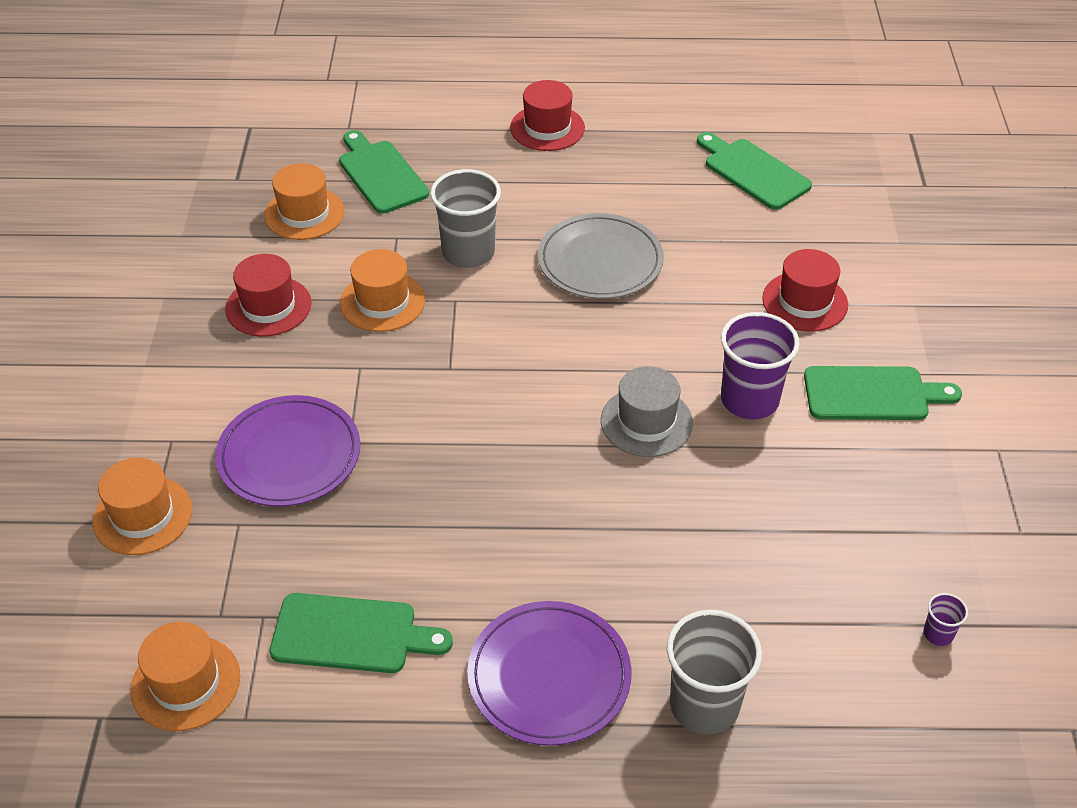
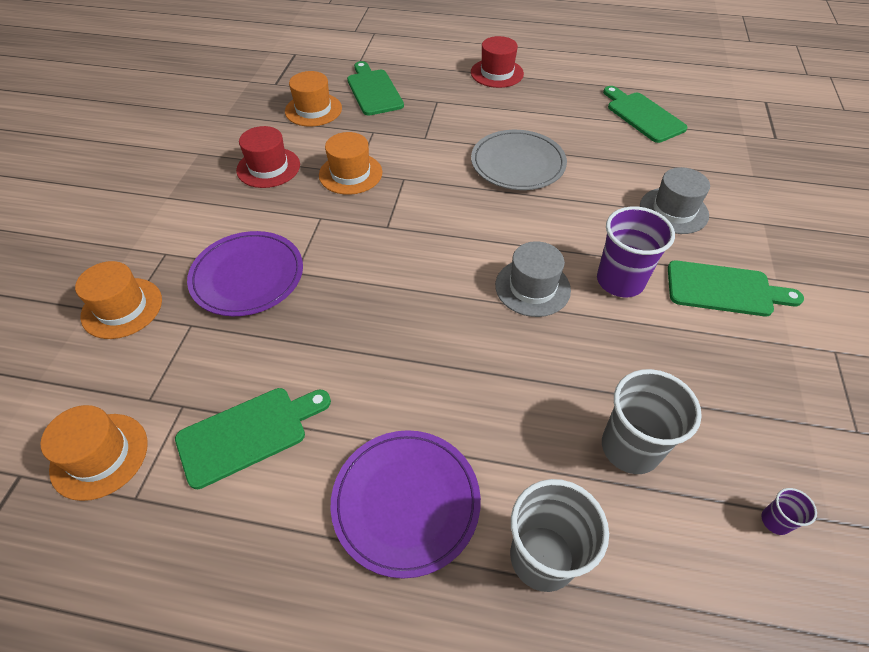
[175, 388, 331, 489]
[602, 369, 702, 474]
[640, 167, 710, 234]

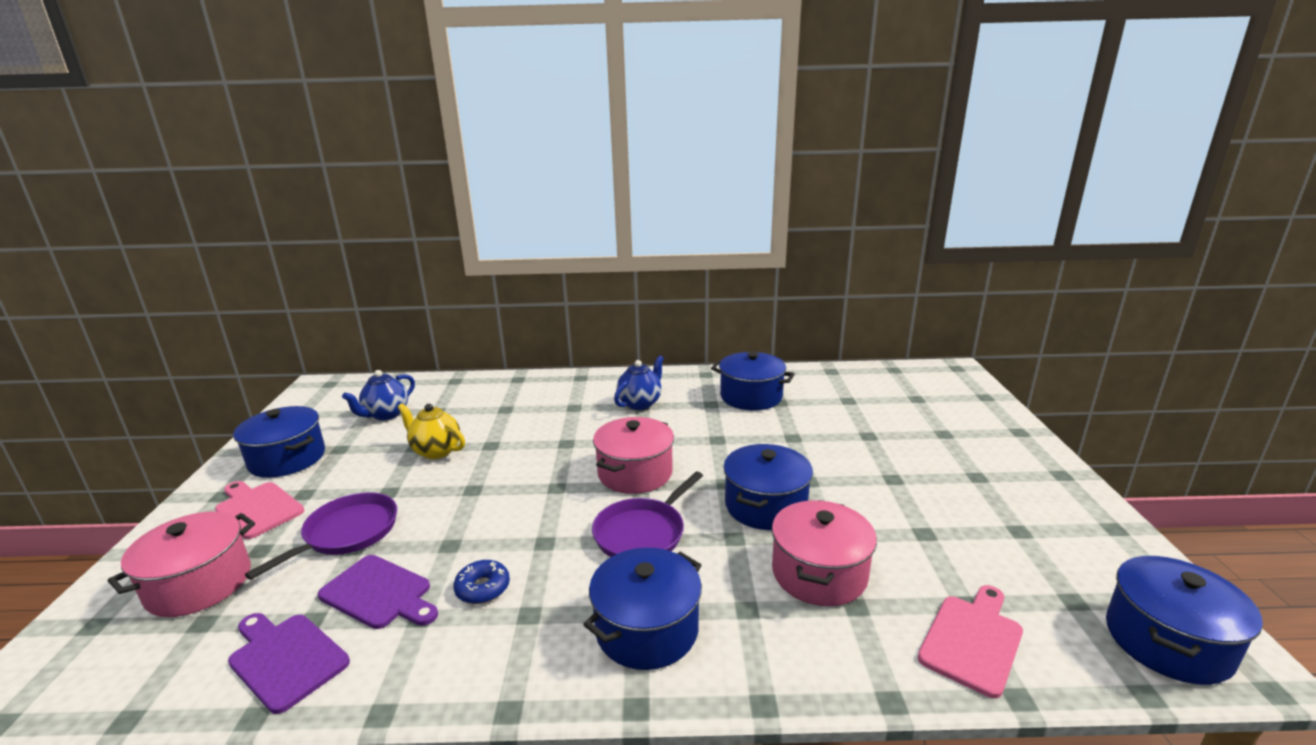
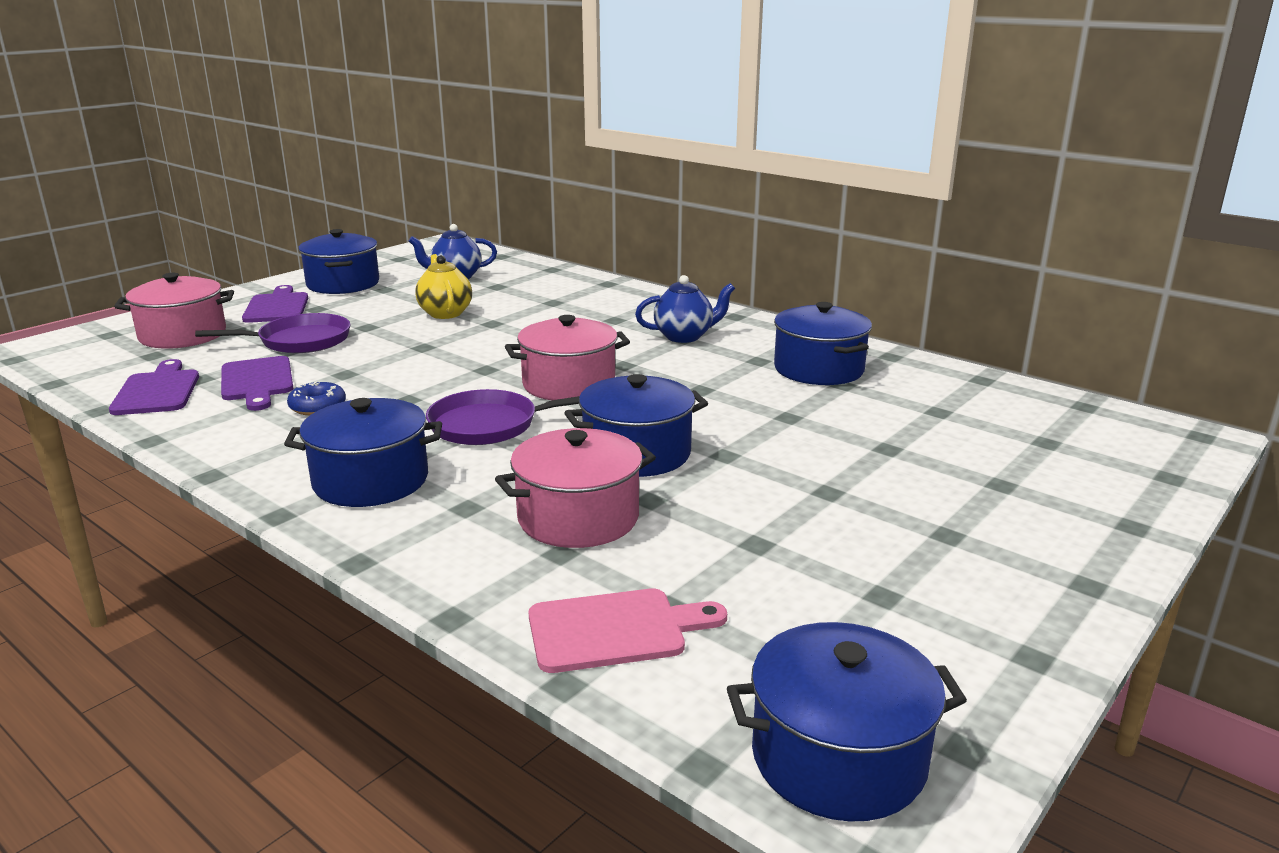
[242, 285, 308, 323]

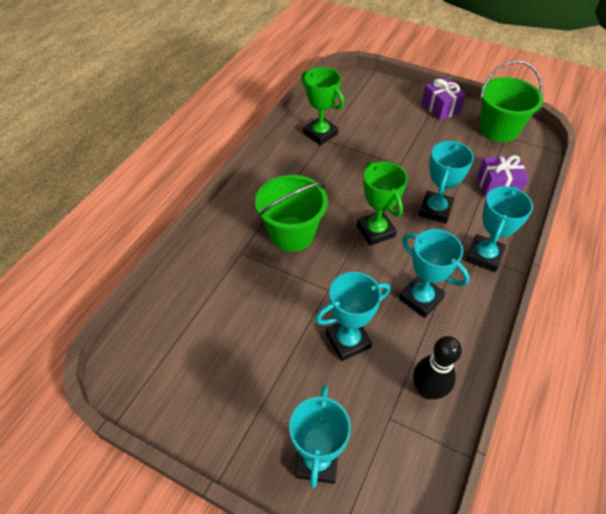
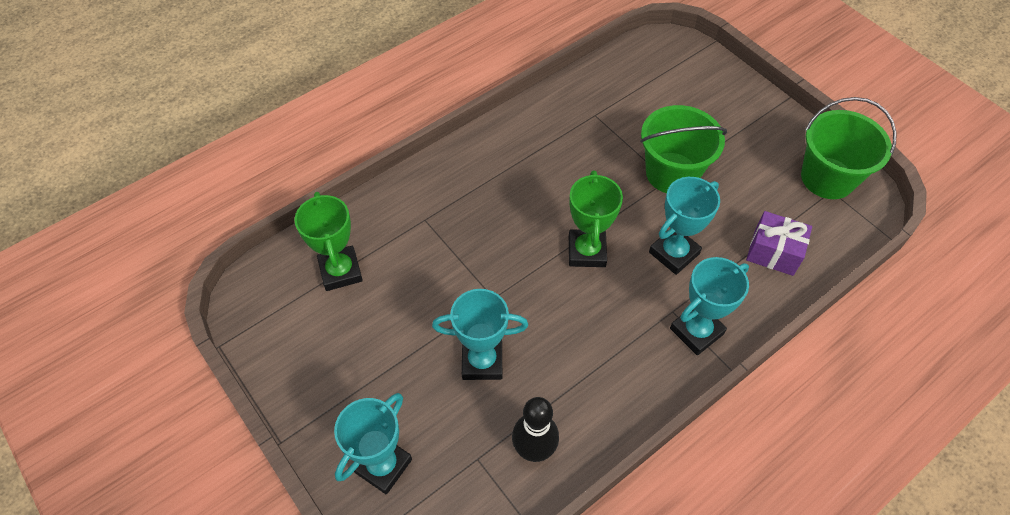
[640, 105, 727, 193]
[295, 192, 363, 291]
[399, 229, 470, 318] (first image)
[421, 78, 466, 120] (first image)

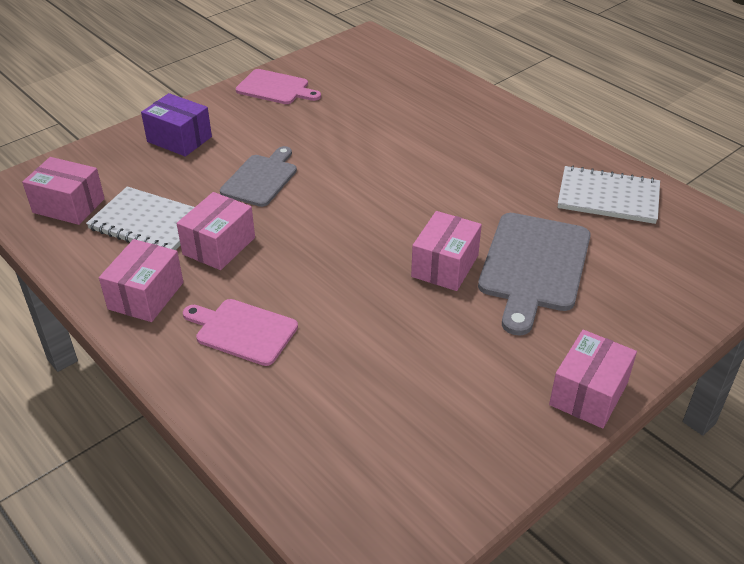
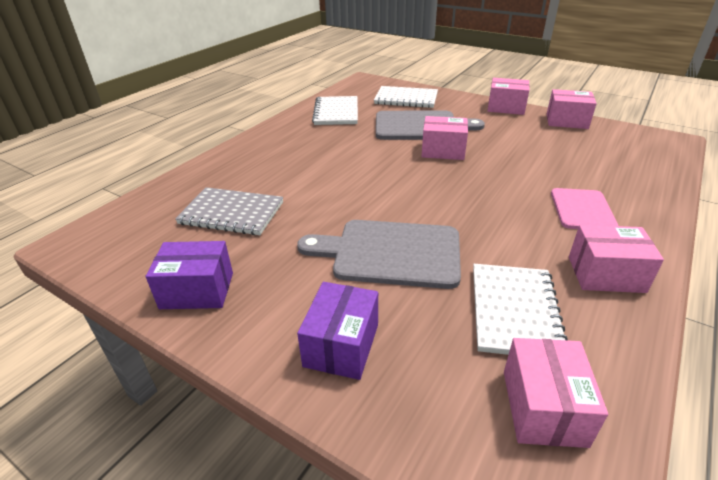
[547, 89, 597, 129]
[297, 220, 461, 289]
[146, 241, 233, 309]
[175, 187, 283, 235]
[374, 86, 438, 108]

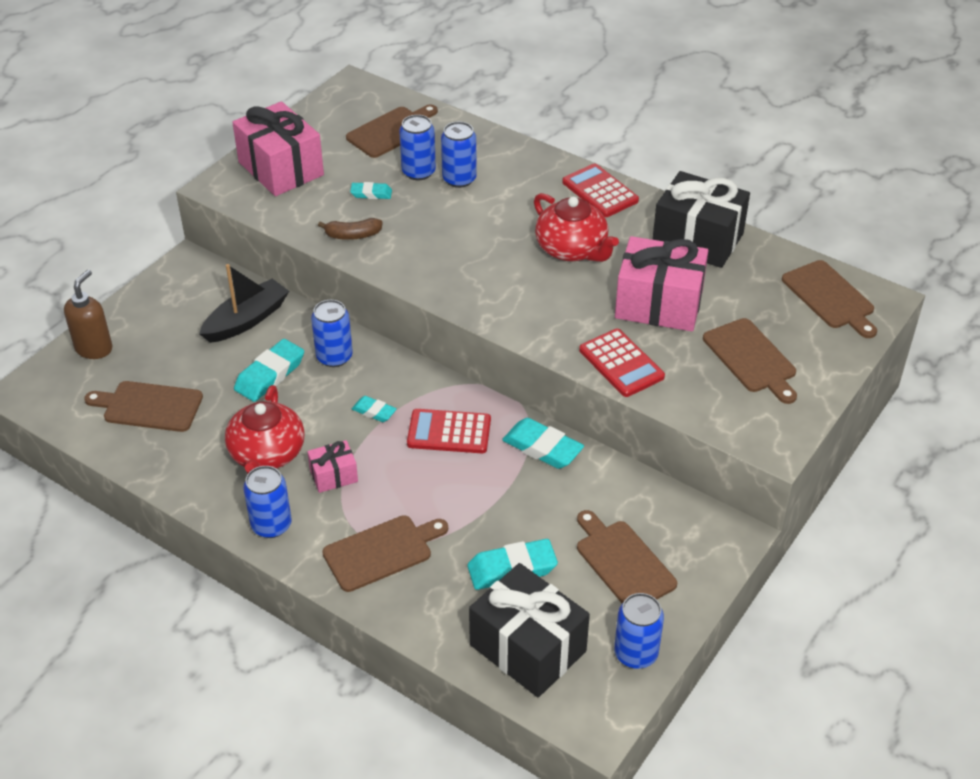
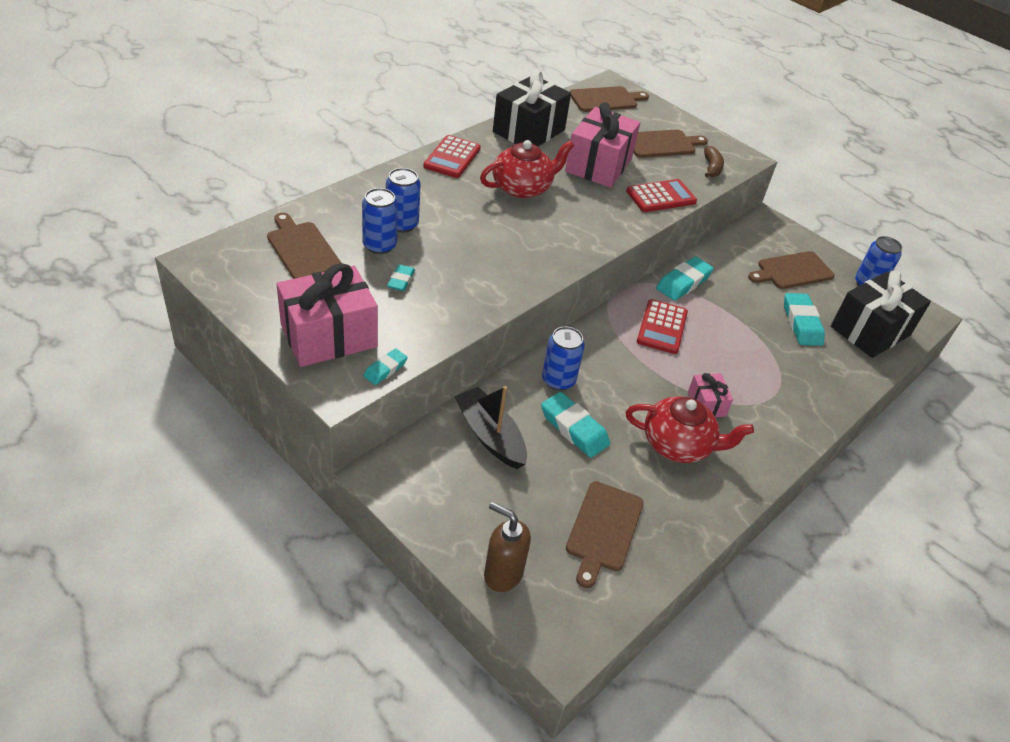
[243, 466, 292, 538] (first image)
[704, 146, 724, 177]
[322, 515, 448, 592] (first image)
[363, 348, 408, 385]
[423, 135, 481, 178]

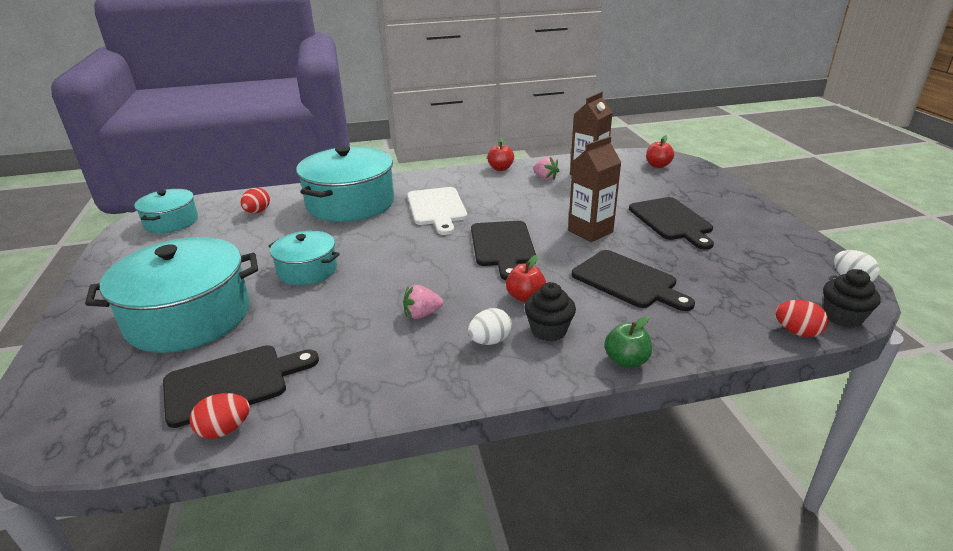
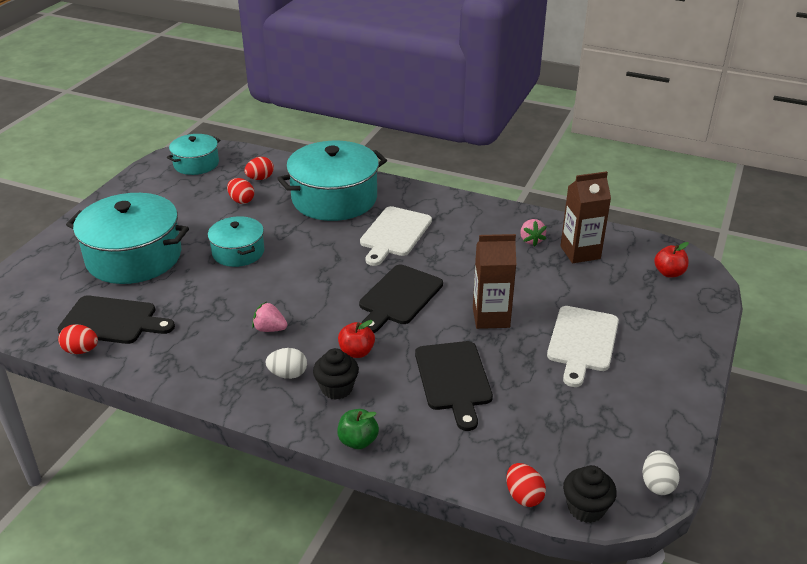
[487, 138, 514, 171] (first image)
[547, 306, 619, 387]
[227, 178, 254, 204]

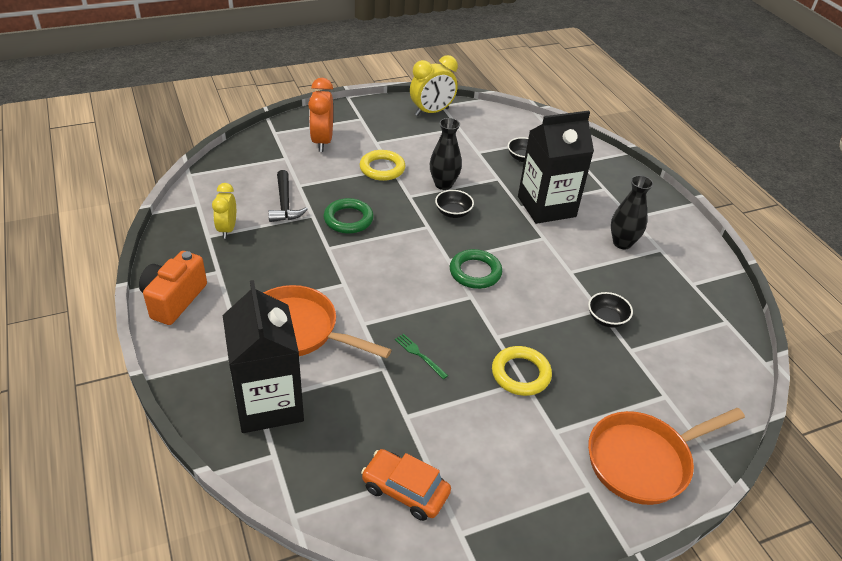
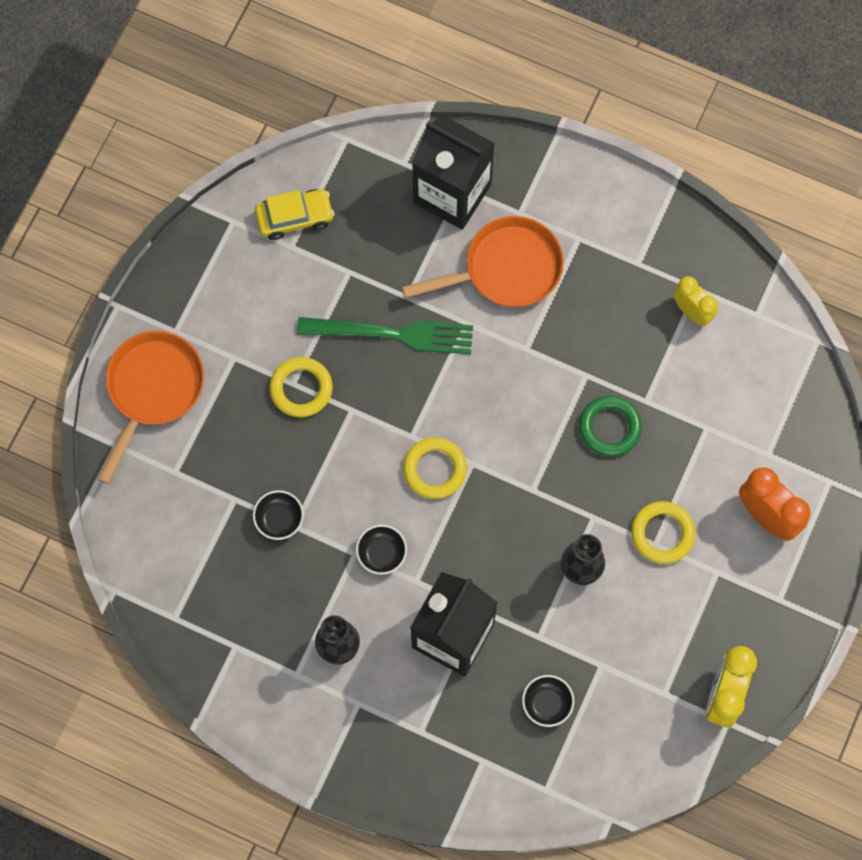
[139, 251, 207, 325] (first image)
[268, 170, 308, 222] (first image)
[255, 189, 334, 240]
[297, 317, 473, 355]
[356, 525, 407, 575]
[403, 437, 467, 499]

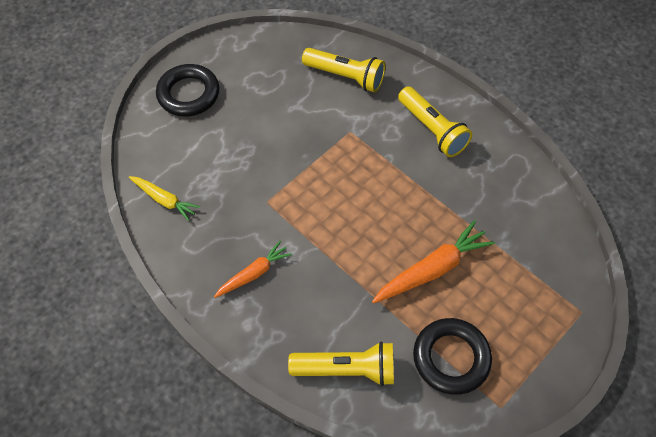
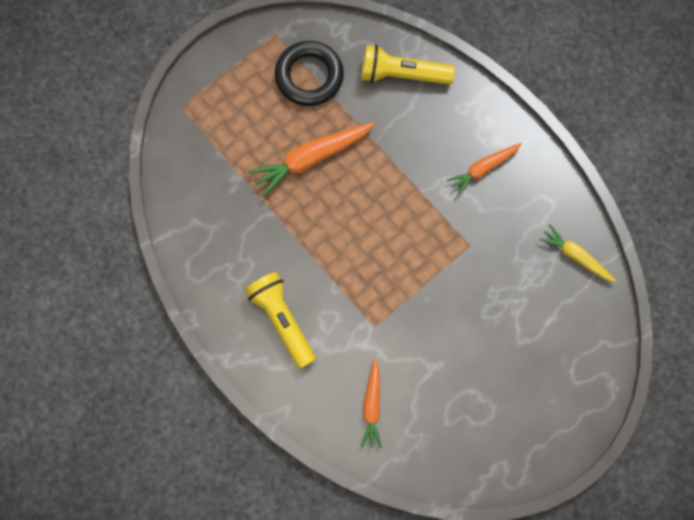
[156, 64, 219, 117] (first image)
[361, 358, 382, 448]

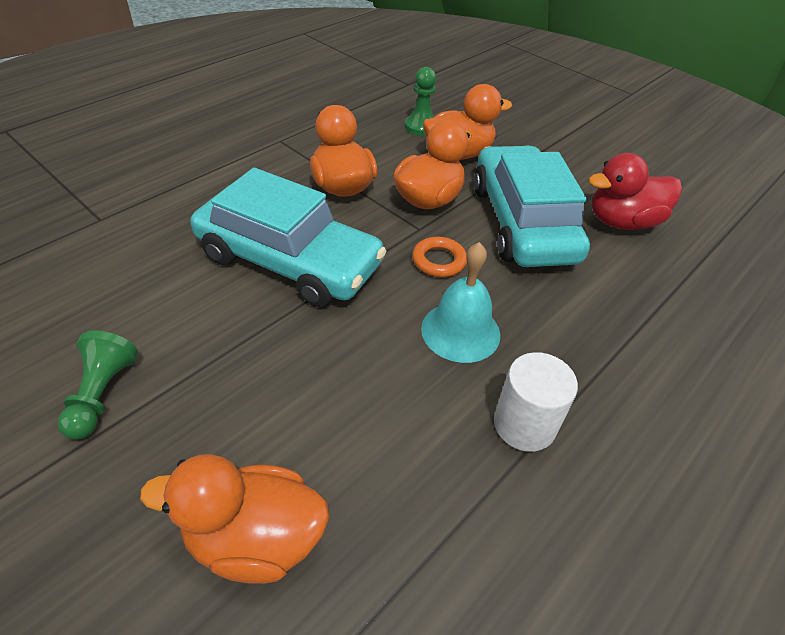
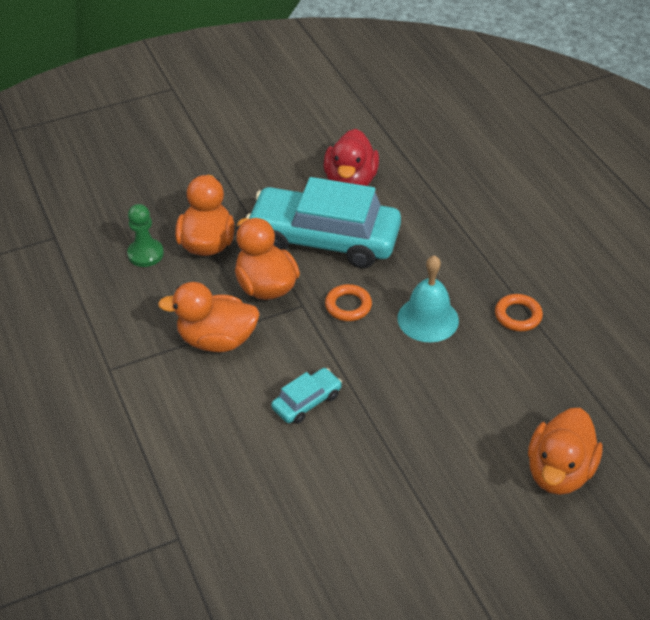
[58, 330, 138, 440] (first image)
[271, 368, 342, 424]
[495, 294, 543, 331]

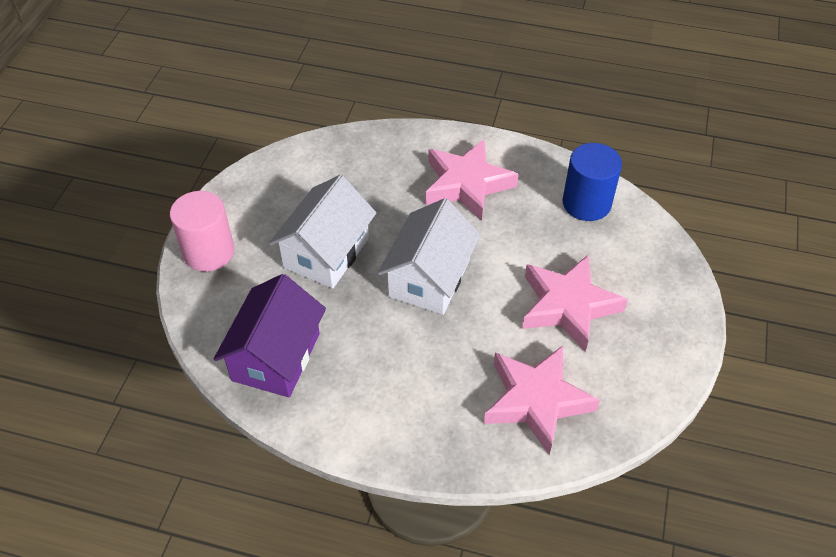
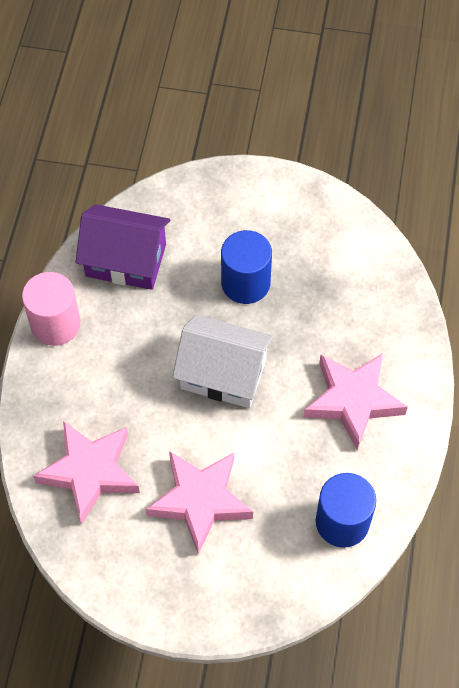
[22, 272, 81, 346]
[221, 230, 272, 304]

